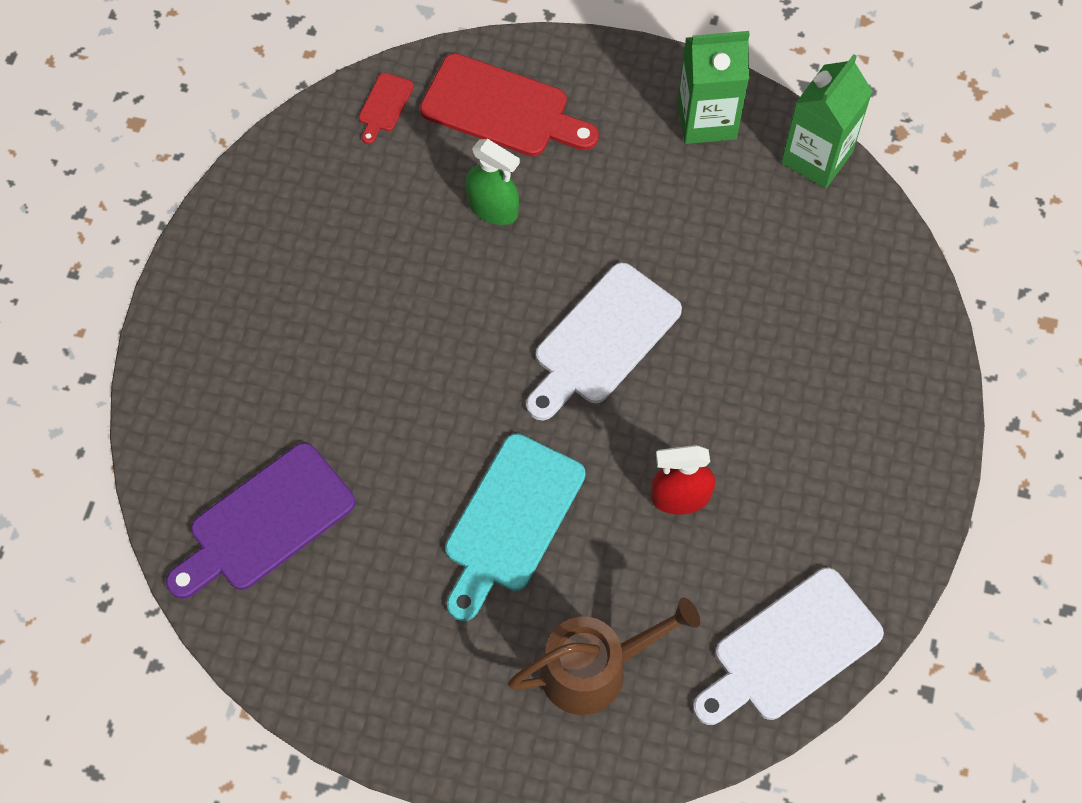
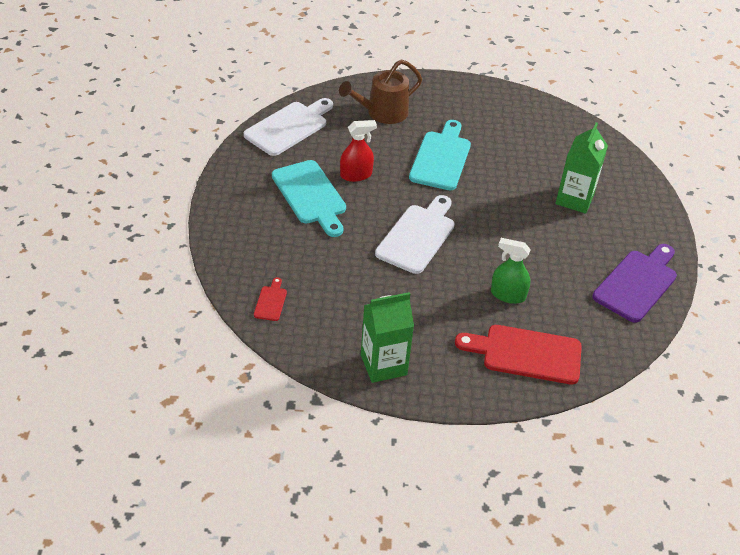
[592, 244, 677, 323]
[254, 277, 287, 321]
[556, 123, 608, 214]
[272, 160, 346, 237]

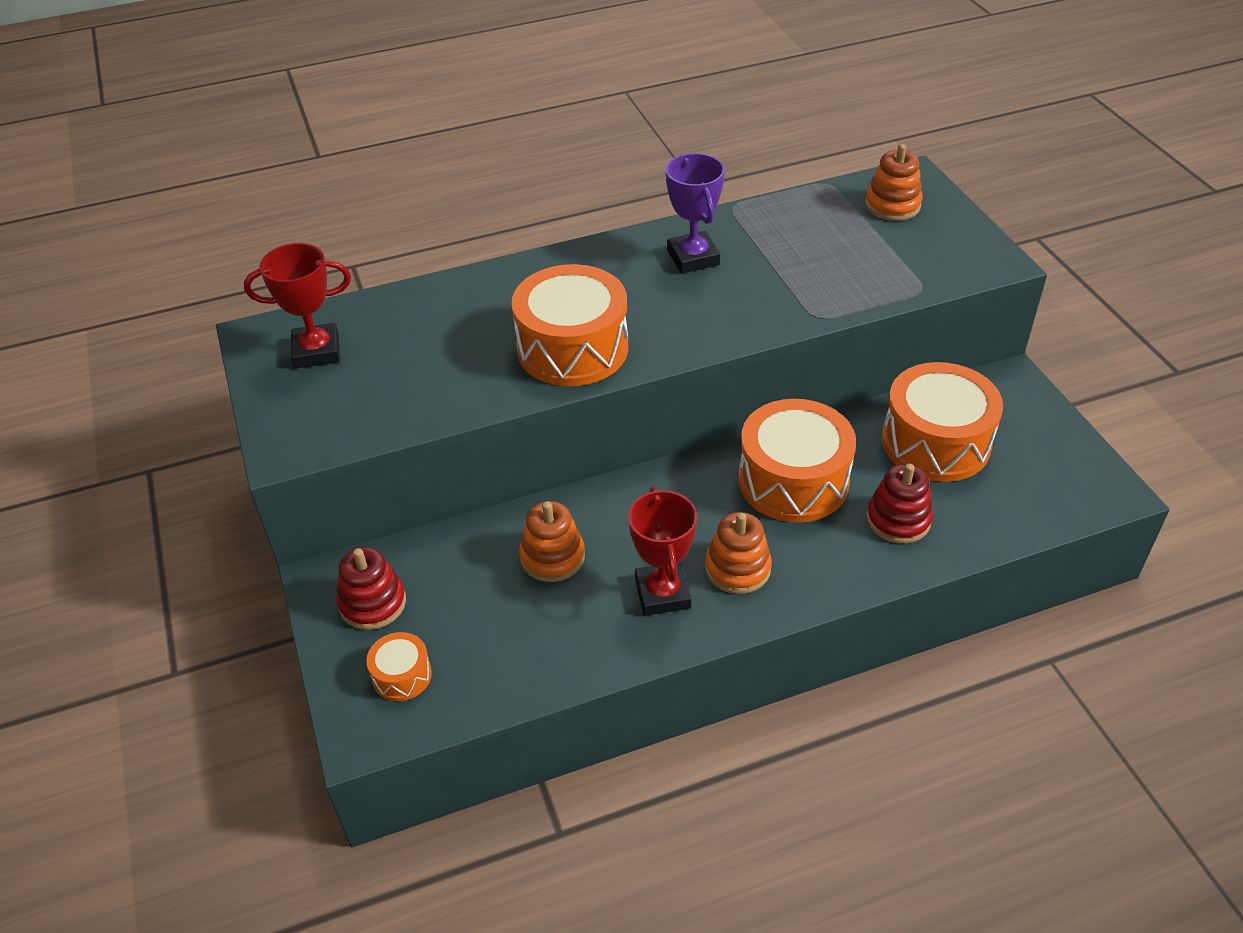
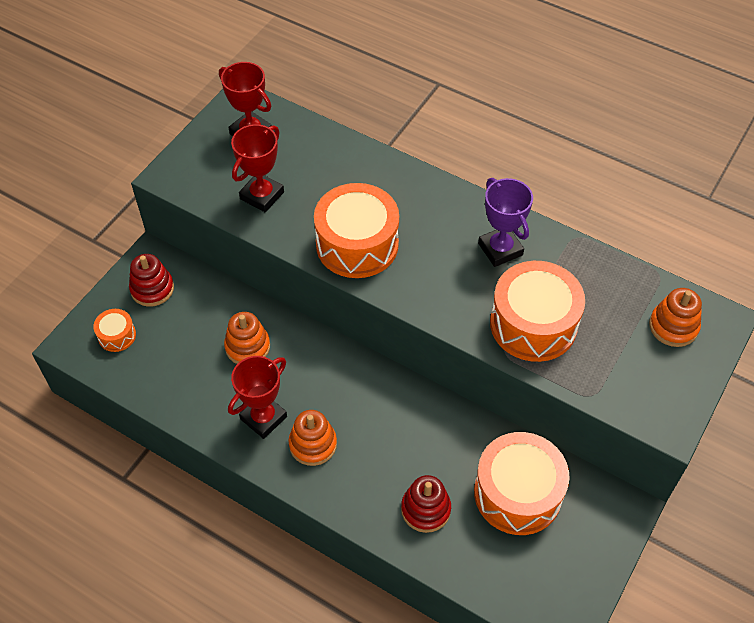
[478, 178, 533, 267]
[490, 261, 585, 362]
[231, 124, 284, 212]

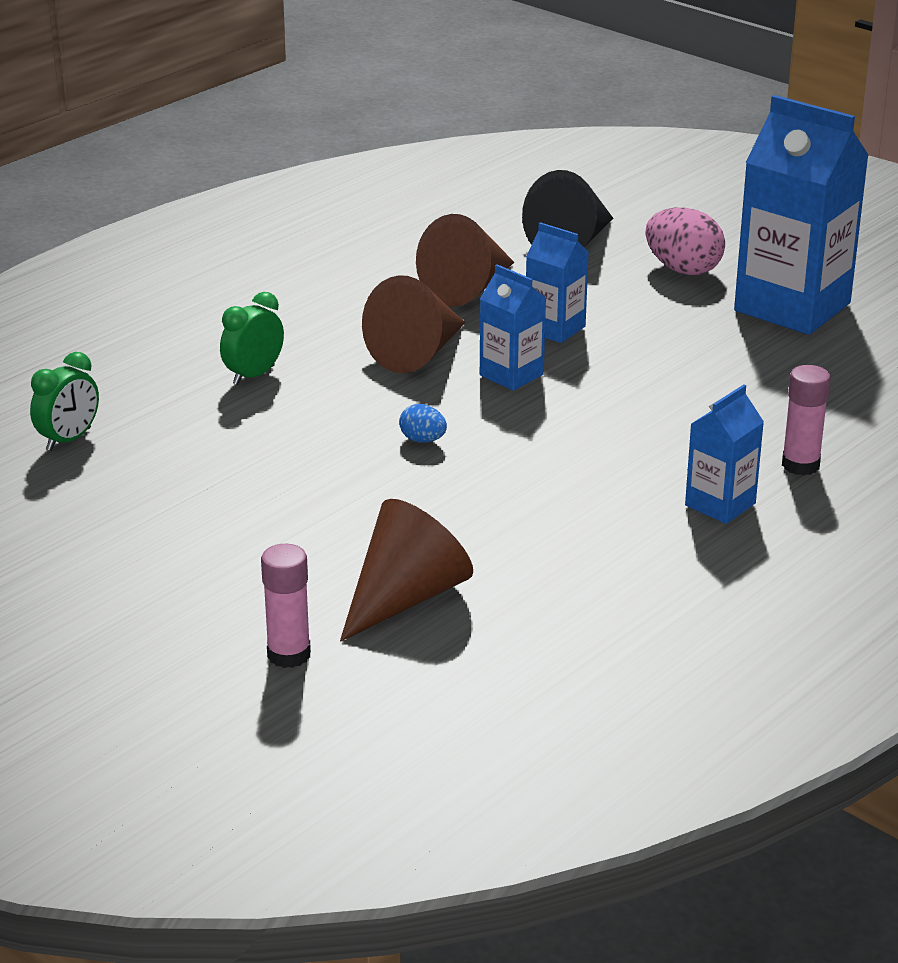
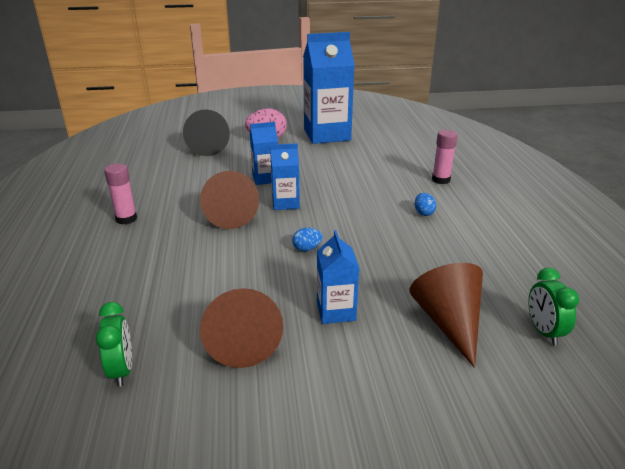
[528, 268, 579, 346]
[104, 163, 137, 225]
[200, 288, 283, 368]
[317, 230, 359, 324]
[415, 193, 436, 216]

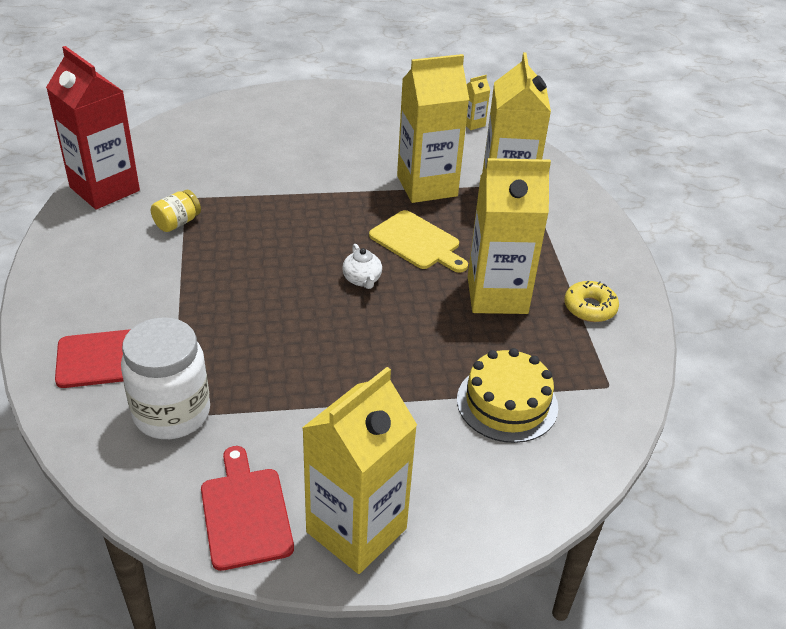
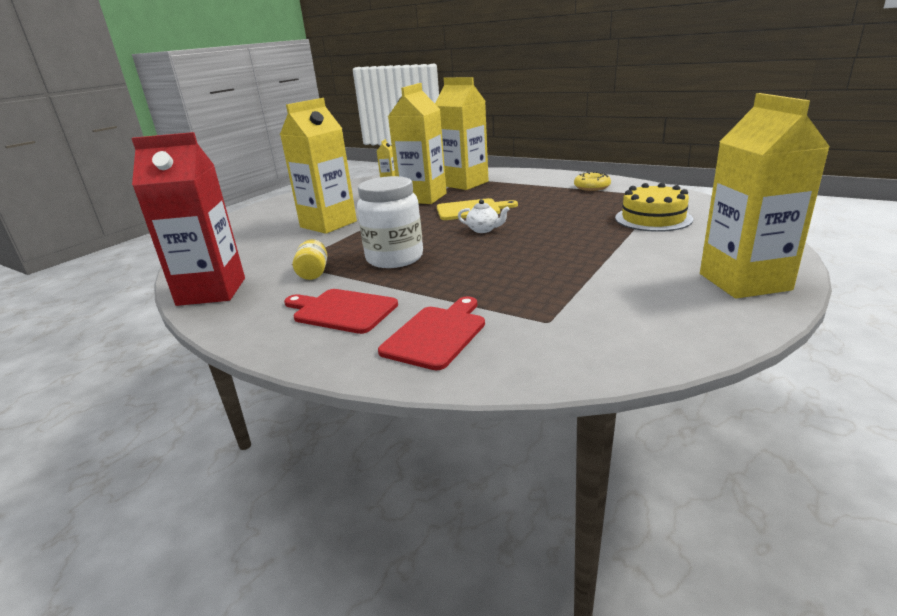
[357, 176, 423, 268]
[284, 289, 398, 334]
[280, 98, 357, 234]

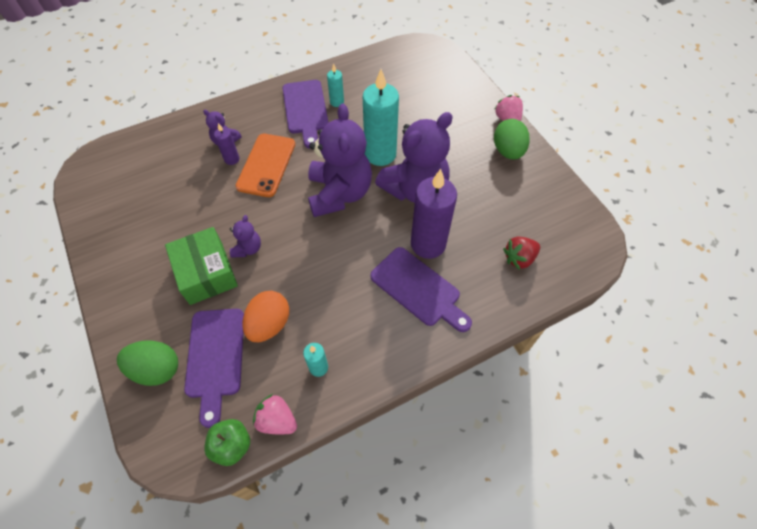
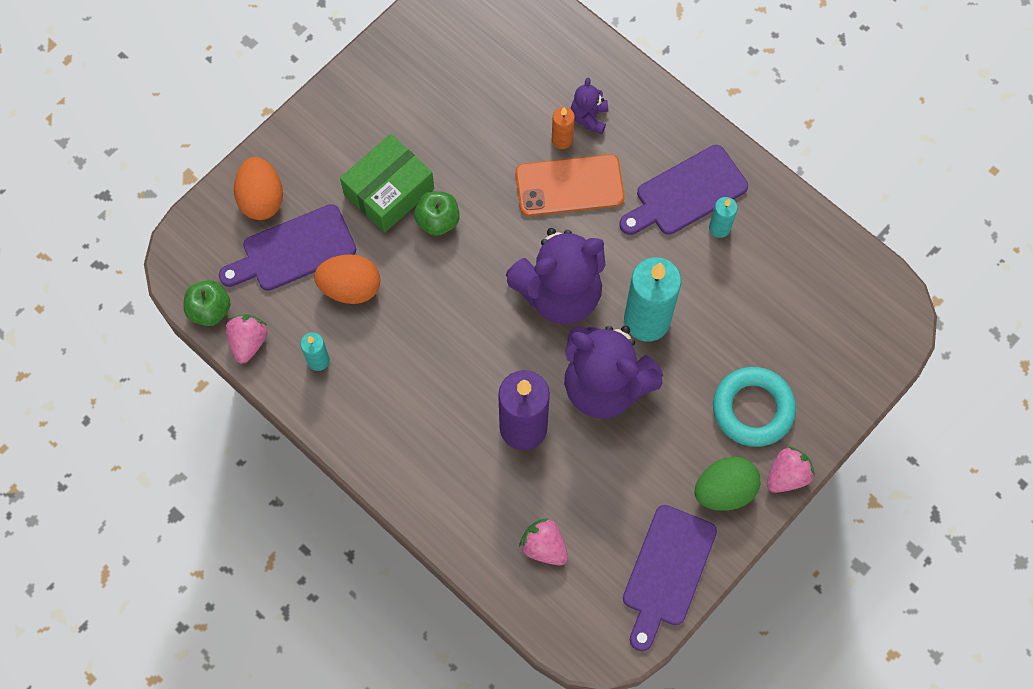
[234, 157, 283, 220]
[552, 107, 575, 149]
[414, 191, 460, 236]
[623, 505, 717, 651]
[519, 518, 568, 566]
[713, 367, 796, 447]

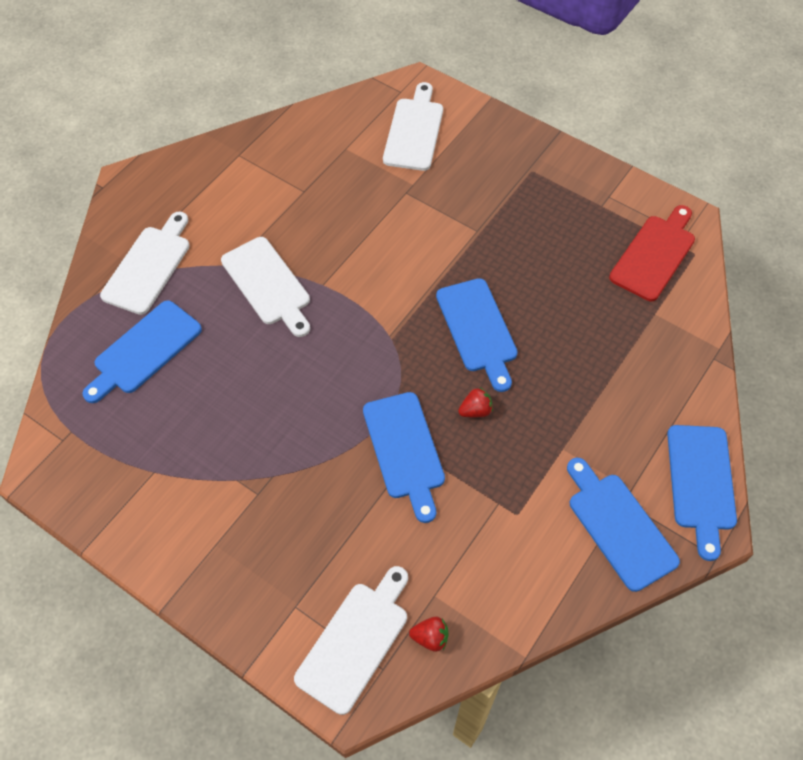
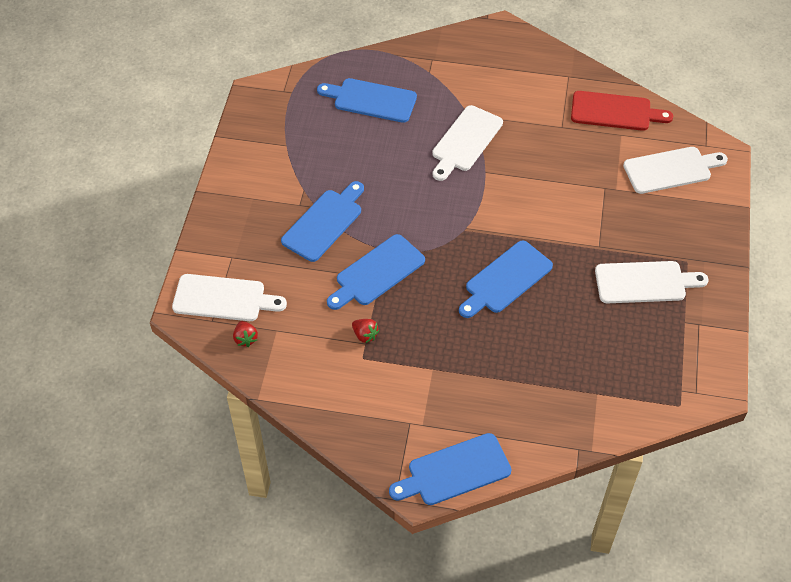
[595, 261, 708, 303]
[352, 319, 379, 343]
[281, 181, 364, 262]
[571, 91, 673, 131]

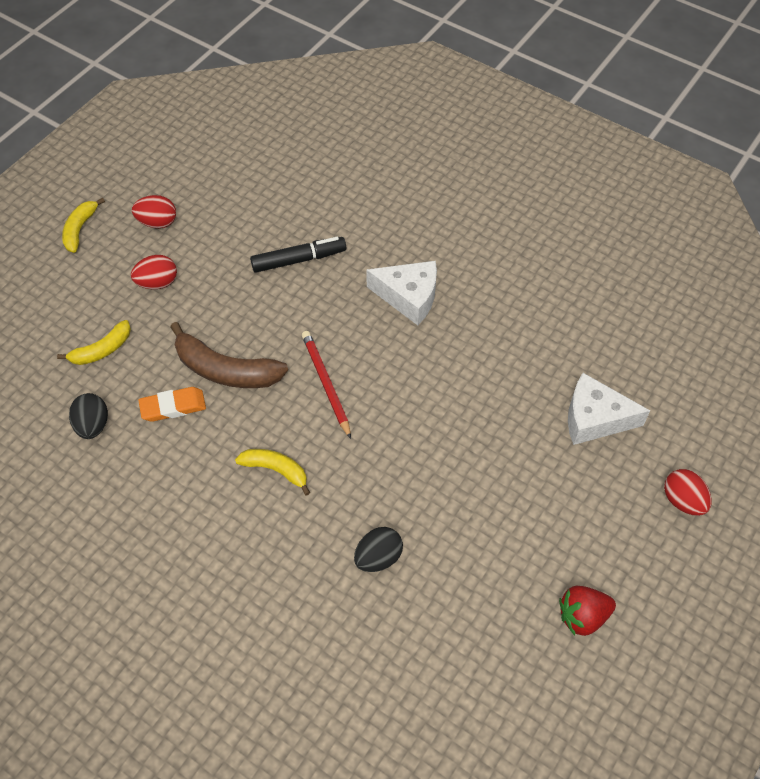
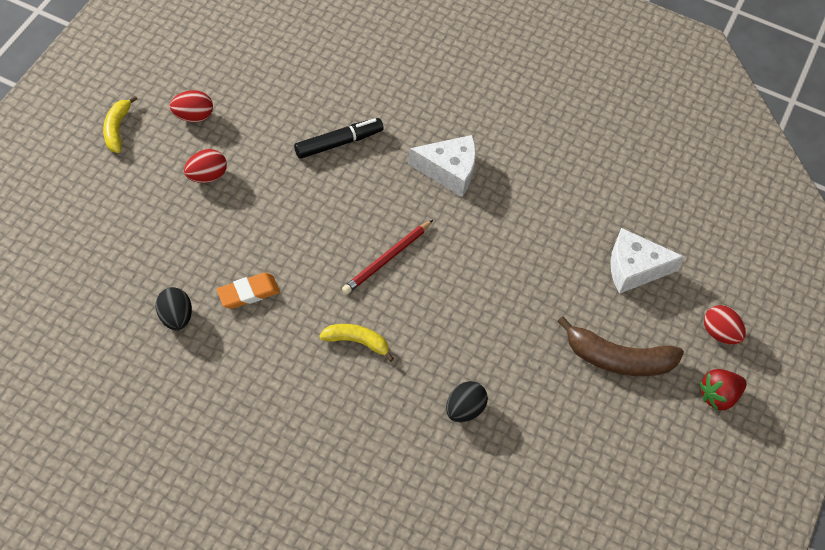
[57, 320, 131, 365] (first image)
[557, 316, 684, 376]
[342, 220, 433, 294]
[700, 369, 747, 411]

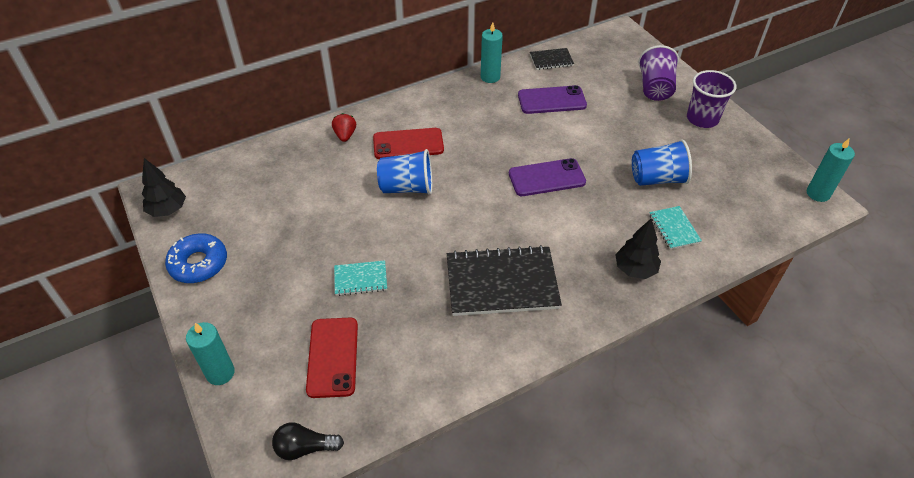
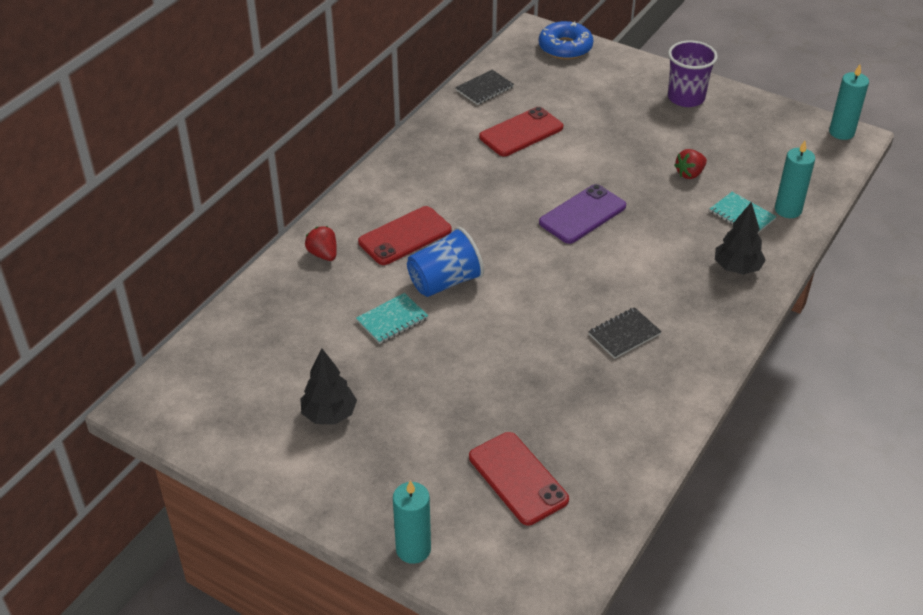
[300, 349, 357, 424]
[539, 21, 593, 60]
[272, 423, 344, 460] (first image)
[356, 293, 428, 344]
[588, 307, 662, 359]
[775, 141, 815, 218]
[479, 107, 563, 156]
[674, 149, 707, 179]
[638, 45, 679, 101] (first image)

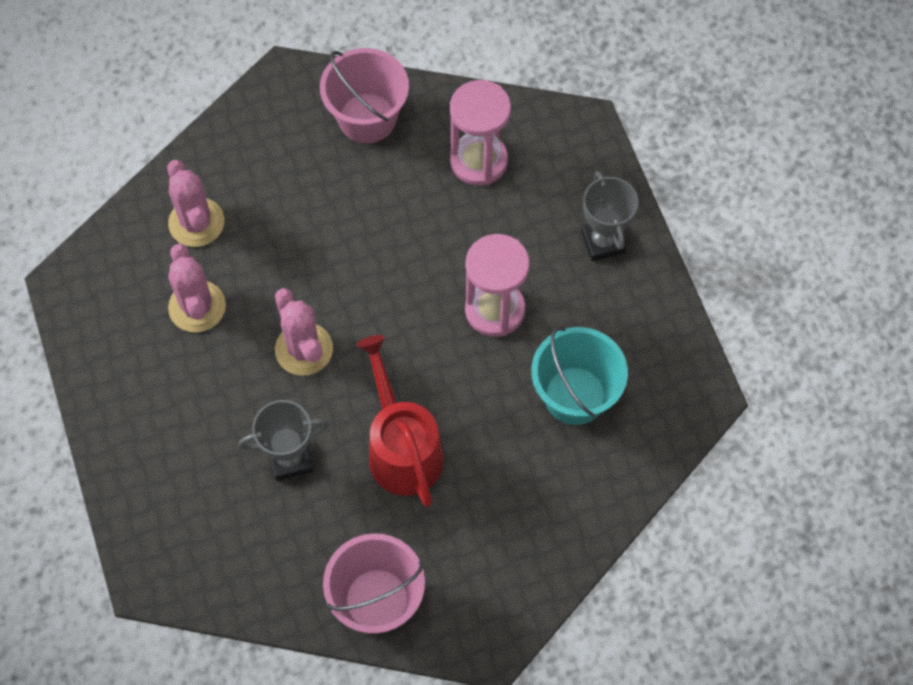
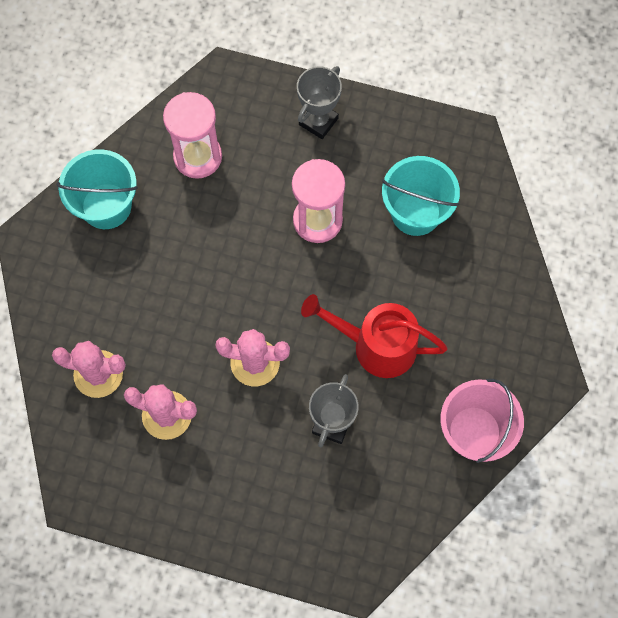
[56, 149, 138, 229]
[297, 66, 342, 139]

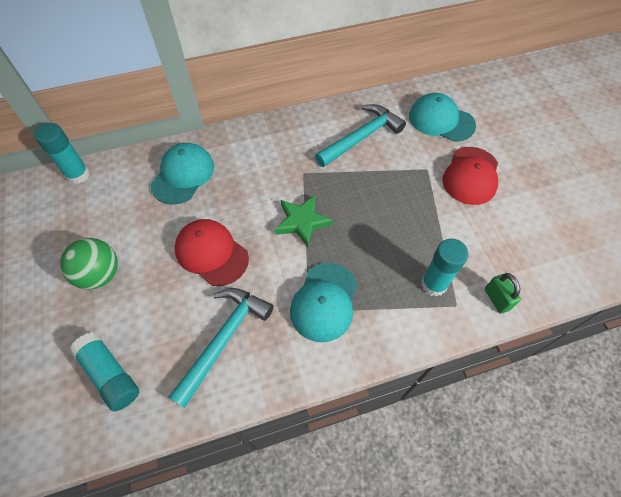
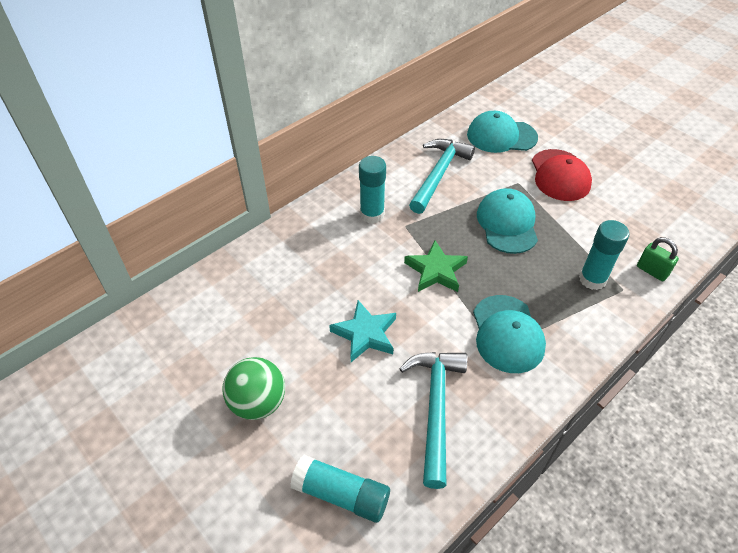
[359, 156, 386, 224]
[477, 188, 538, 254]
[329, 300, 396, 362]

